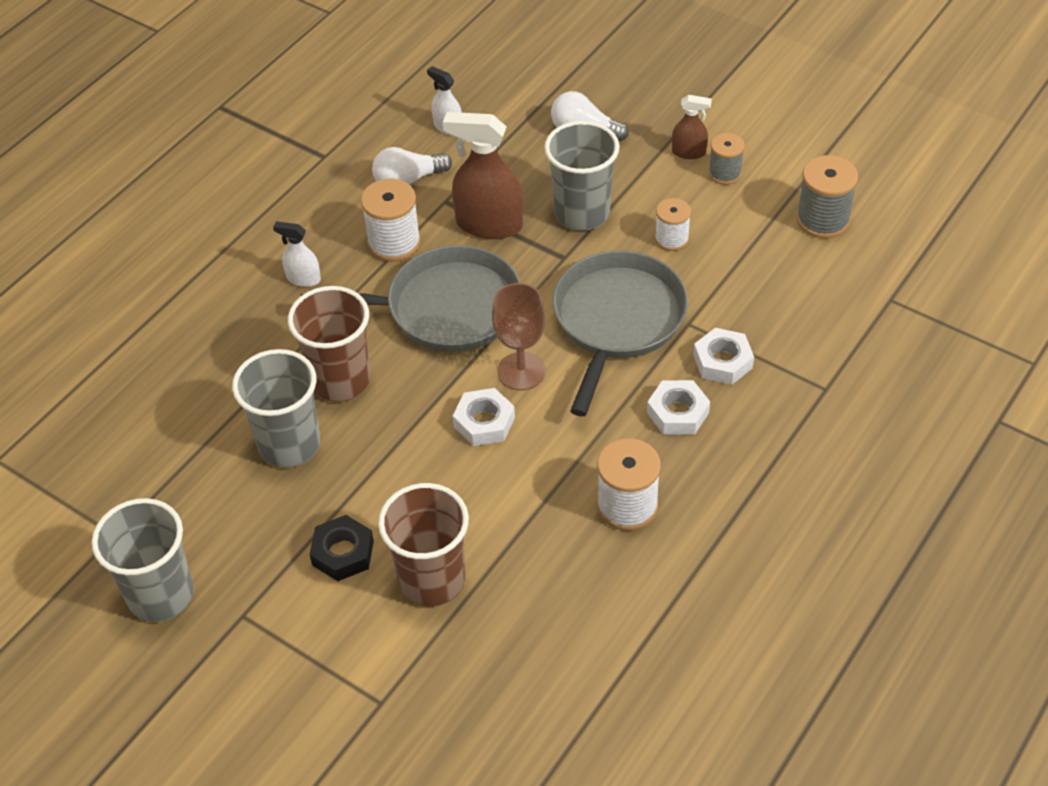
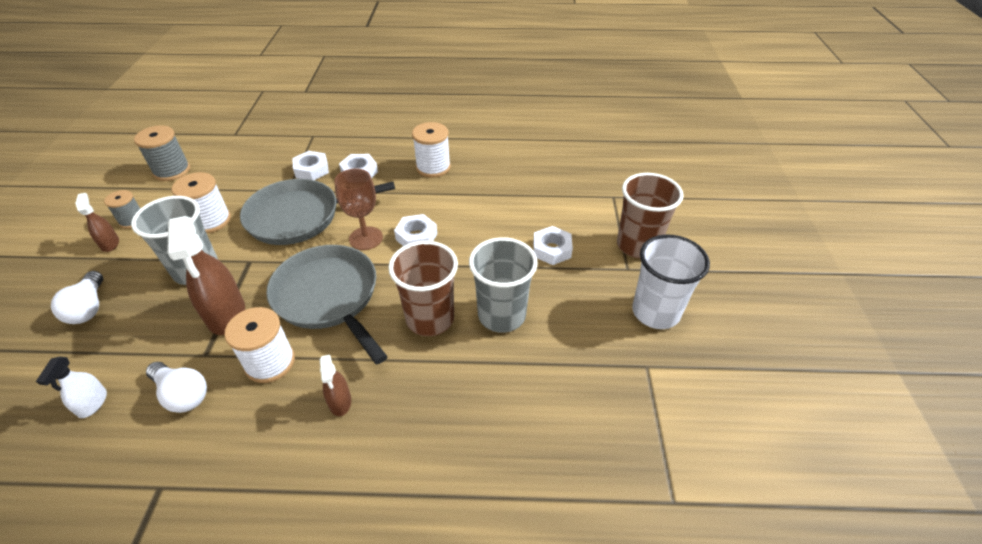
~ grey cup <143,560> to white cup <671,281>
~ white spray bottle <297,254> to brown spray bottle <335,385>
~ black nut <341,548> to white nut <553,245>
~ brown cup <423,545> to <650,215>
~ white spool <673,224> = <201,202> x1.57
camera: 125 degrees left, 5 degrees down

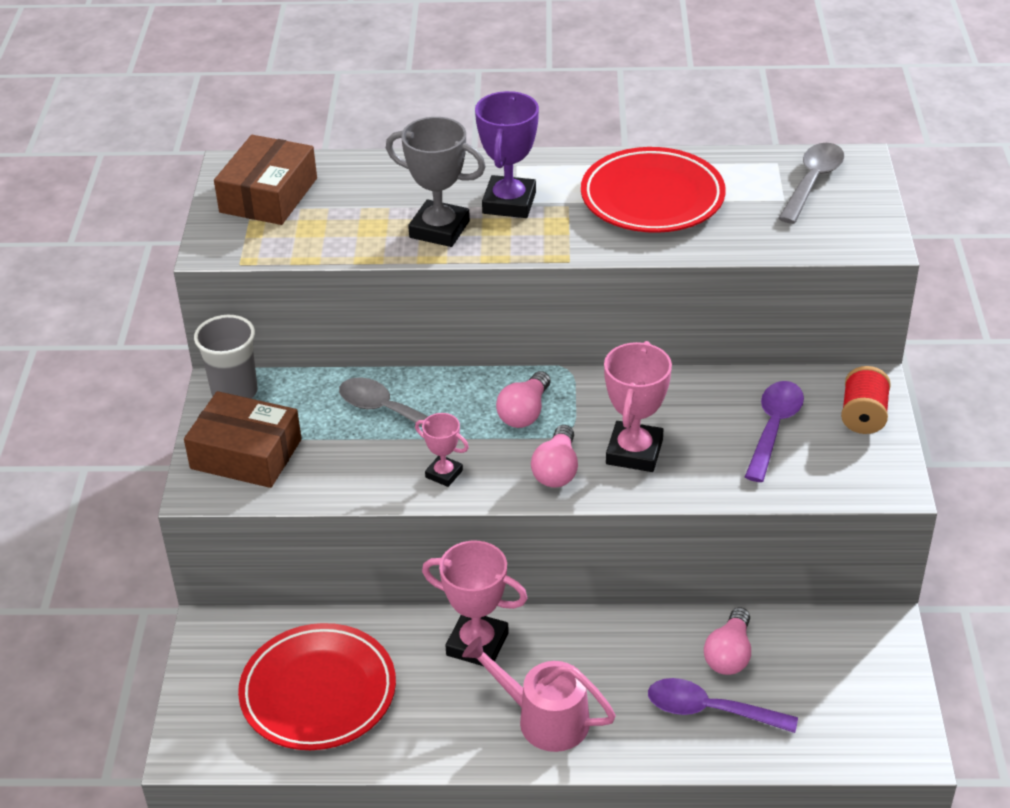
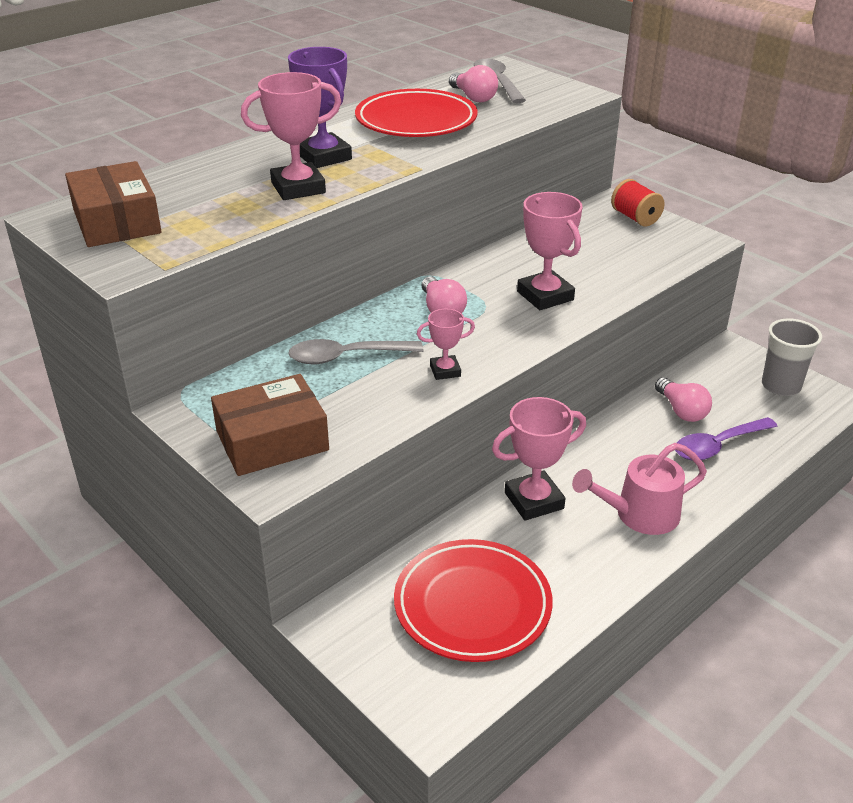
~ grey cup <225,357> to <792,357>
~ grey trophy <436,182> to pink trophy <291,136>
~ pink light bulb <554,456> to <473,83>
- purple spoon <774,431>
camera: 45 degrees left, 5 degrees down

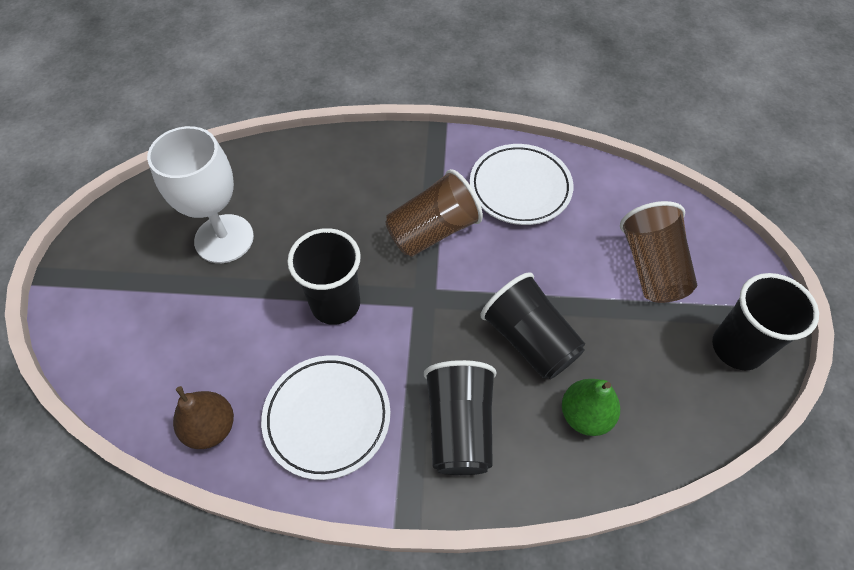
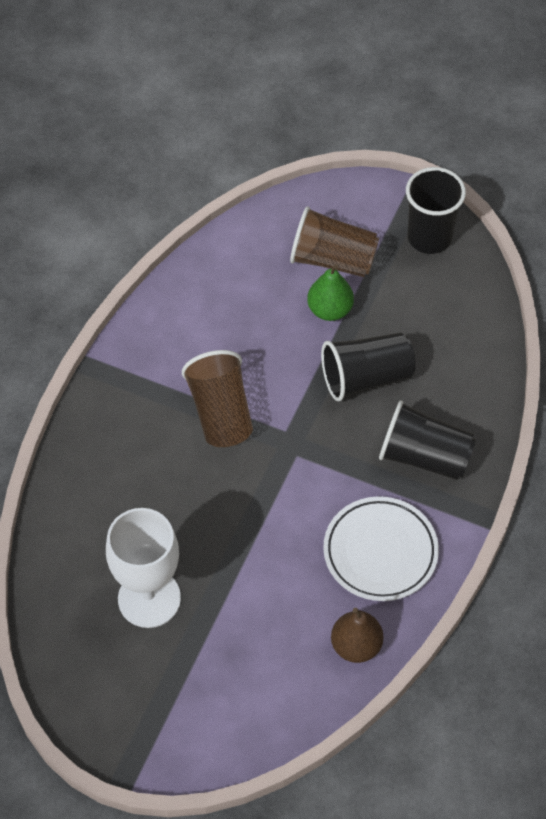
- black cup <324,276>
- white plate <521,184>
~ green pear <591,407> to <330,292>
camera: 70 degrees left, 0 degrees up

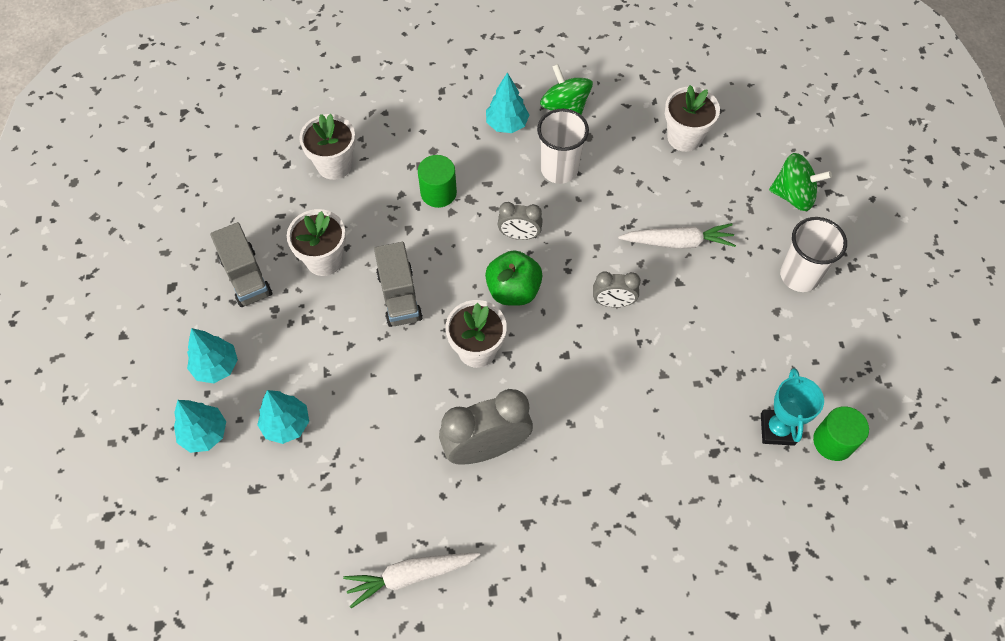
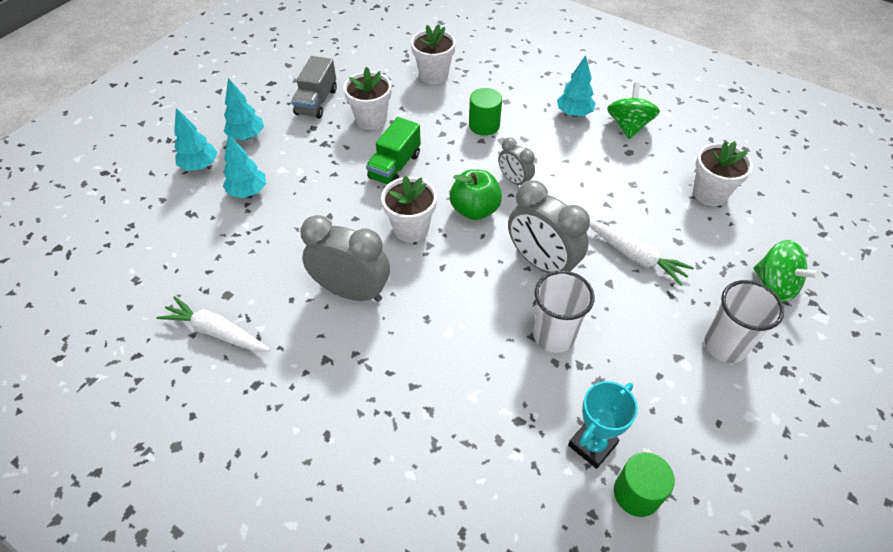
~ grey truck <398,284> to green truck <393,151>
~ white cup <563,146> to <564,311>
~ grey clock <617,289> = <549,226> x1.83
camera: 40 degrees right, 10 degrees down

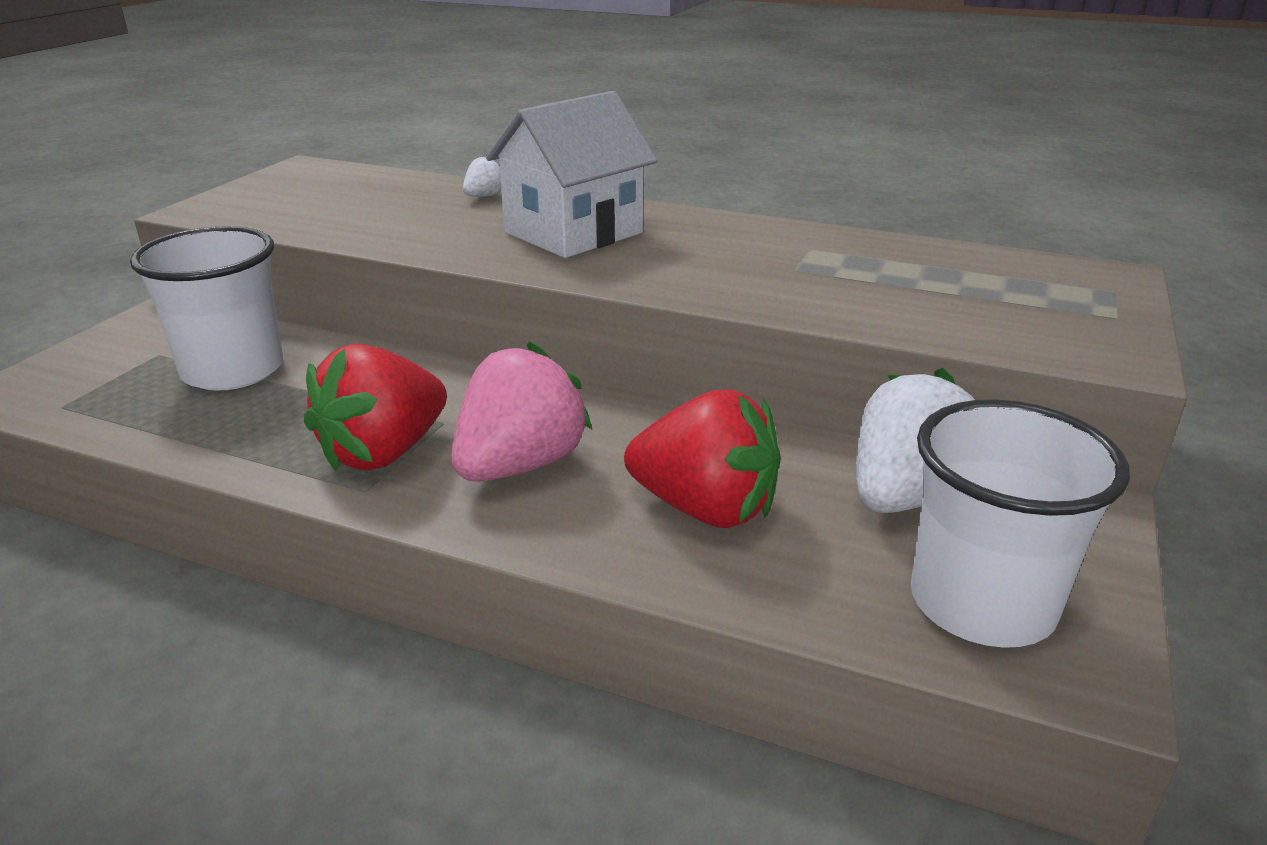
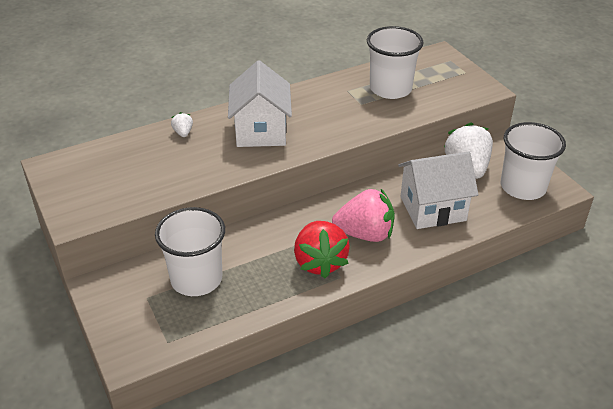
~ pink strawberry <522,411> = <363,215> 105 degrees clockwise
~ red strawberry <702,459> to white house <438,190>
+ white cup <395,62>
camera: 50 degrees left, 10 degrees up

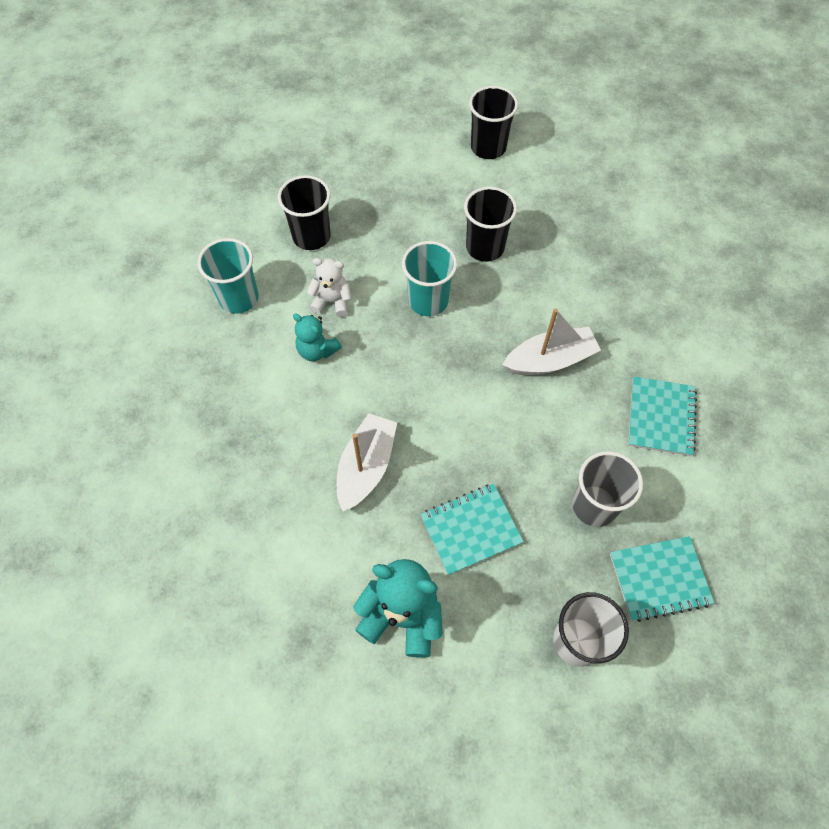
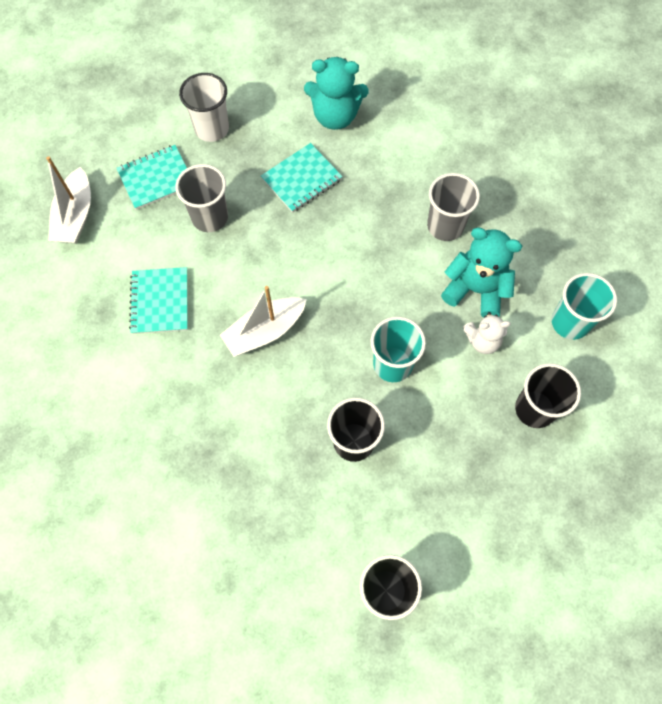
~ turquoise teddy bear <317,337> = <481,272> x1.64
~ white boat <367,462> to <68,200>
+ grey cup <453,207>
camera: 165 degrees right, 5 degrees up

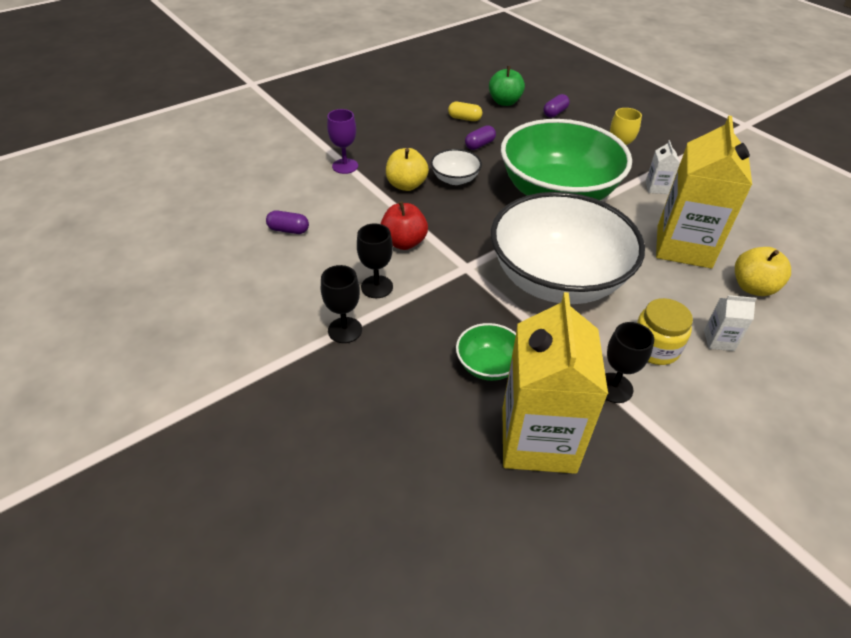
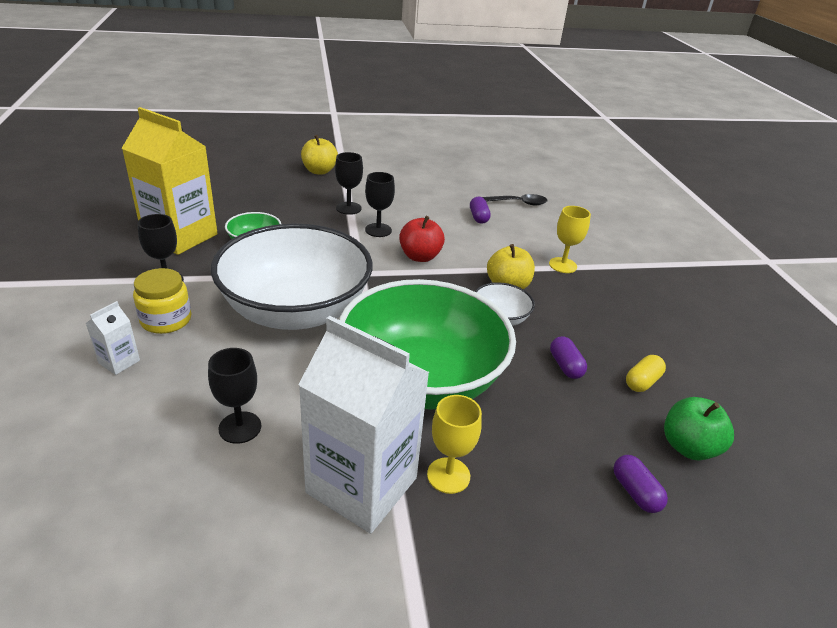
~ purple capsule <287,222> = <480,210> 45 degrees counterclockwise
~ purple goblet <342,141> to yellow goblet <570,239>
~ white carton <662,167> = <364,424> x2.43
~ yellow carton <704,191> to black goblet <234,396>
~ yellow apple <763,271> to <319,155>
+ black spoon <515,199>
camera: 115 degrees right, 10 degrees down

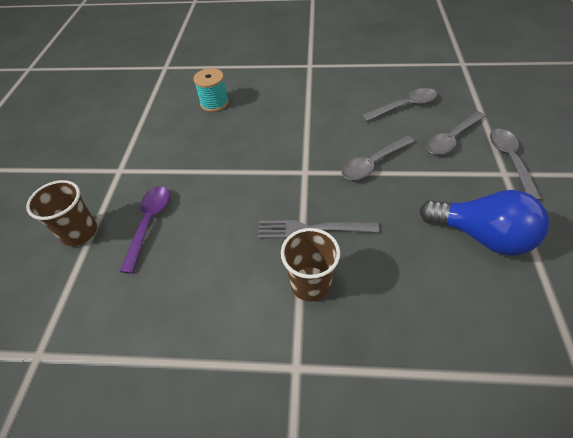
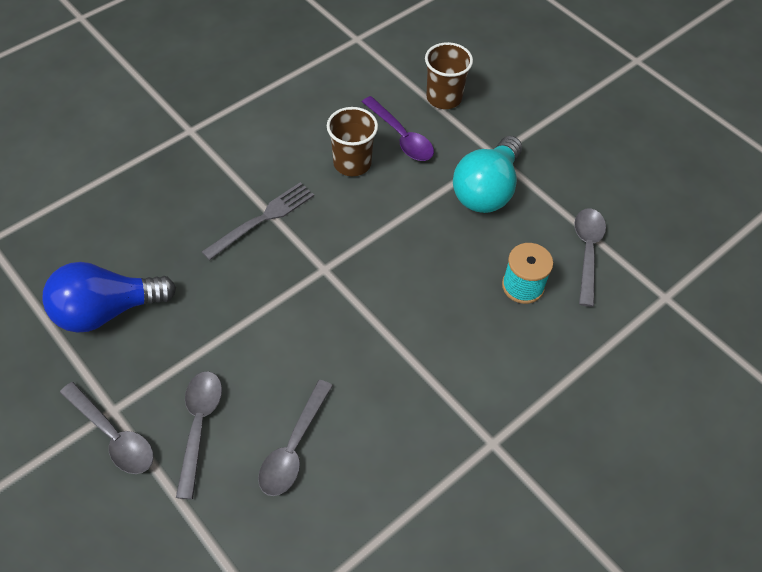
~ brown cup <310,265> to <352,141>
~ grey spoon <378,158> to <590,257>
+ turquoise light bulb <487,174>
camera: 130 degrees right, 5 degrees up

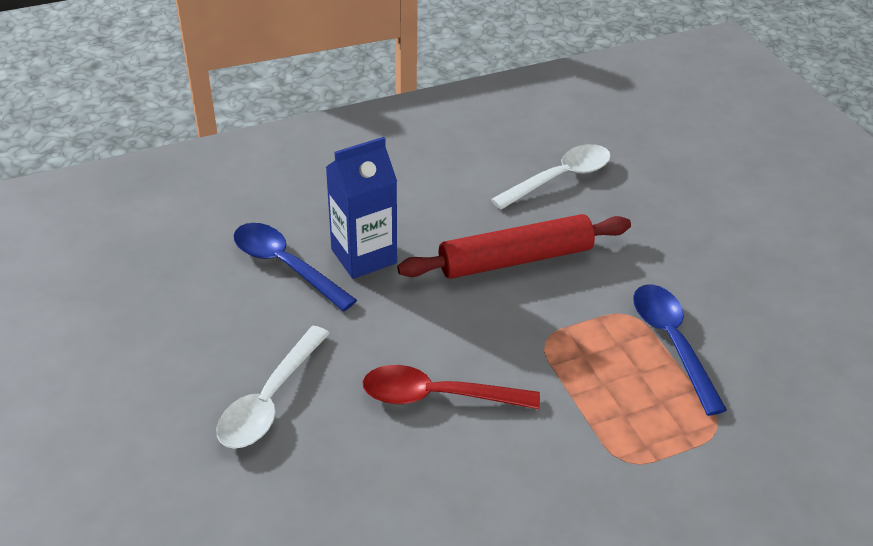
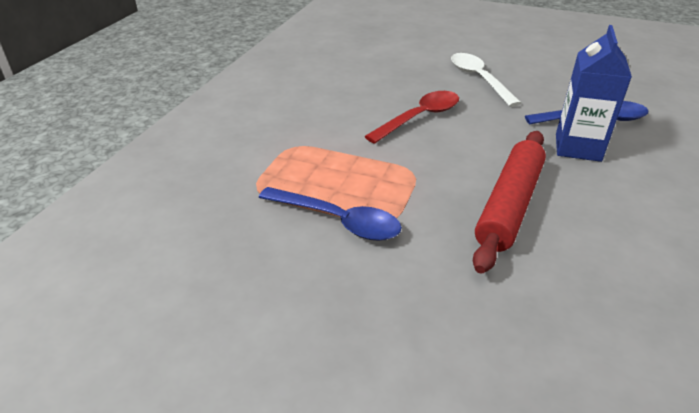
- white spoon <551,177>
camera: 135 degrees right, 5 degrees down

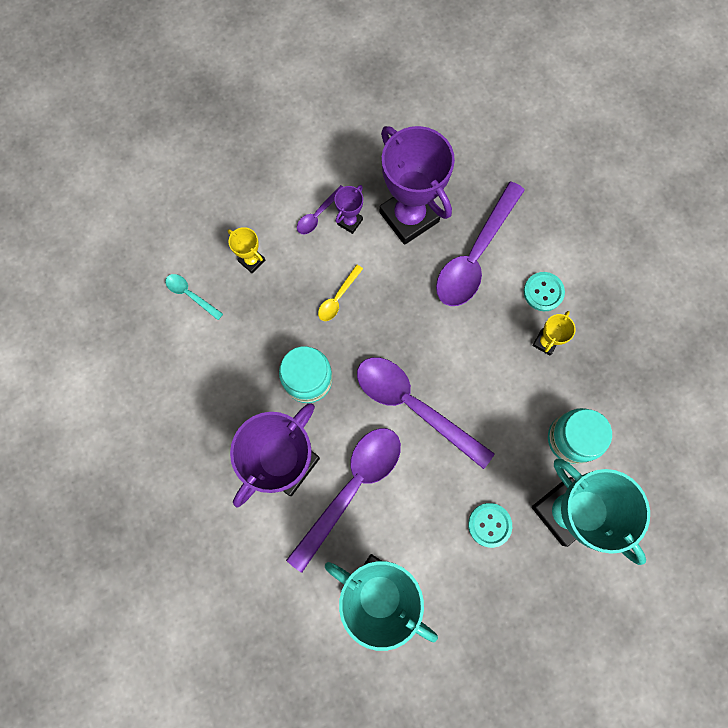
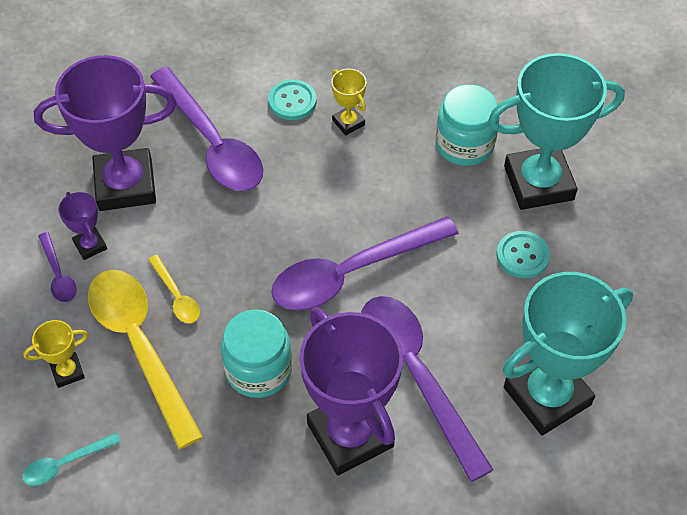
+ yellow spoon <145,359>
camera: 65 degrees left, 20 degrees down

